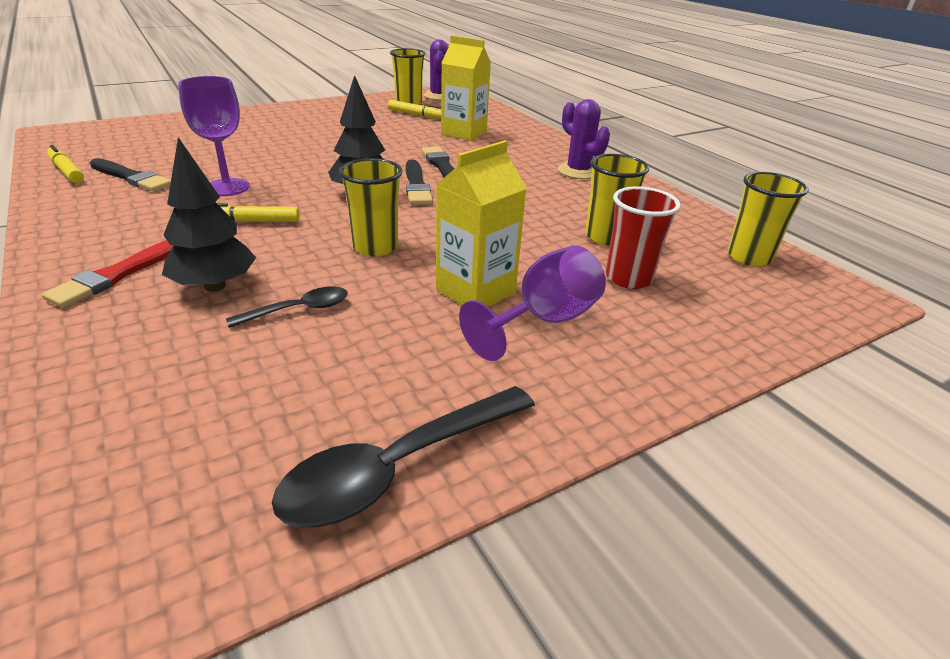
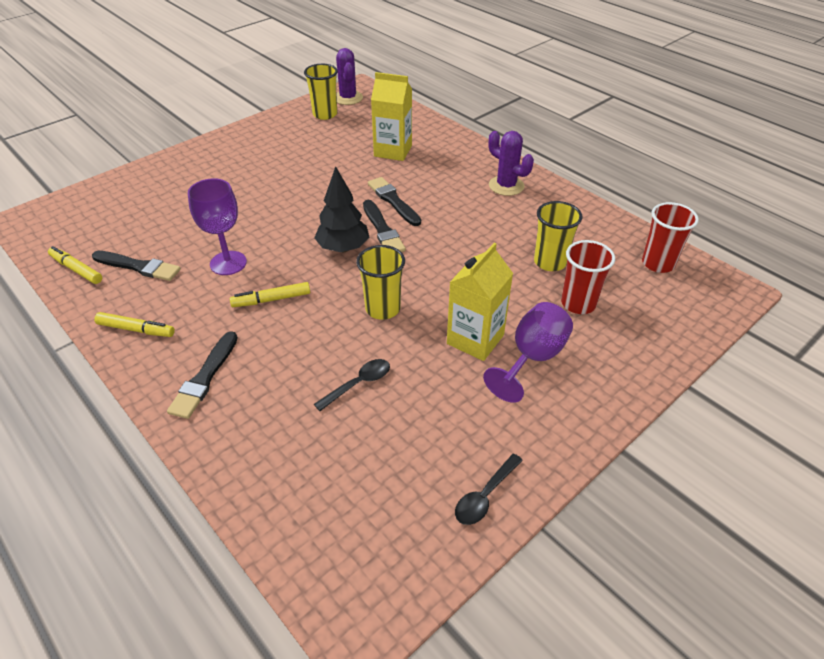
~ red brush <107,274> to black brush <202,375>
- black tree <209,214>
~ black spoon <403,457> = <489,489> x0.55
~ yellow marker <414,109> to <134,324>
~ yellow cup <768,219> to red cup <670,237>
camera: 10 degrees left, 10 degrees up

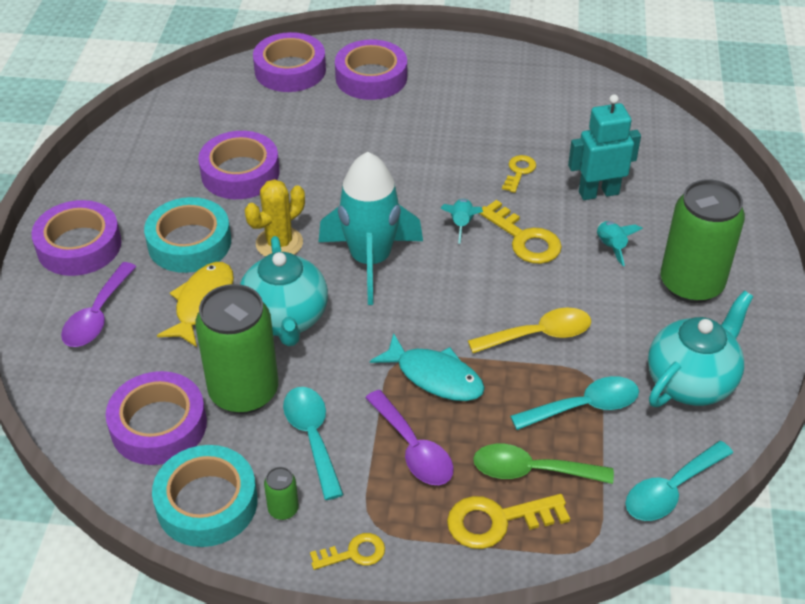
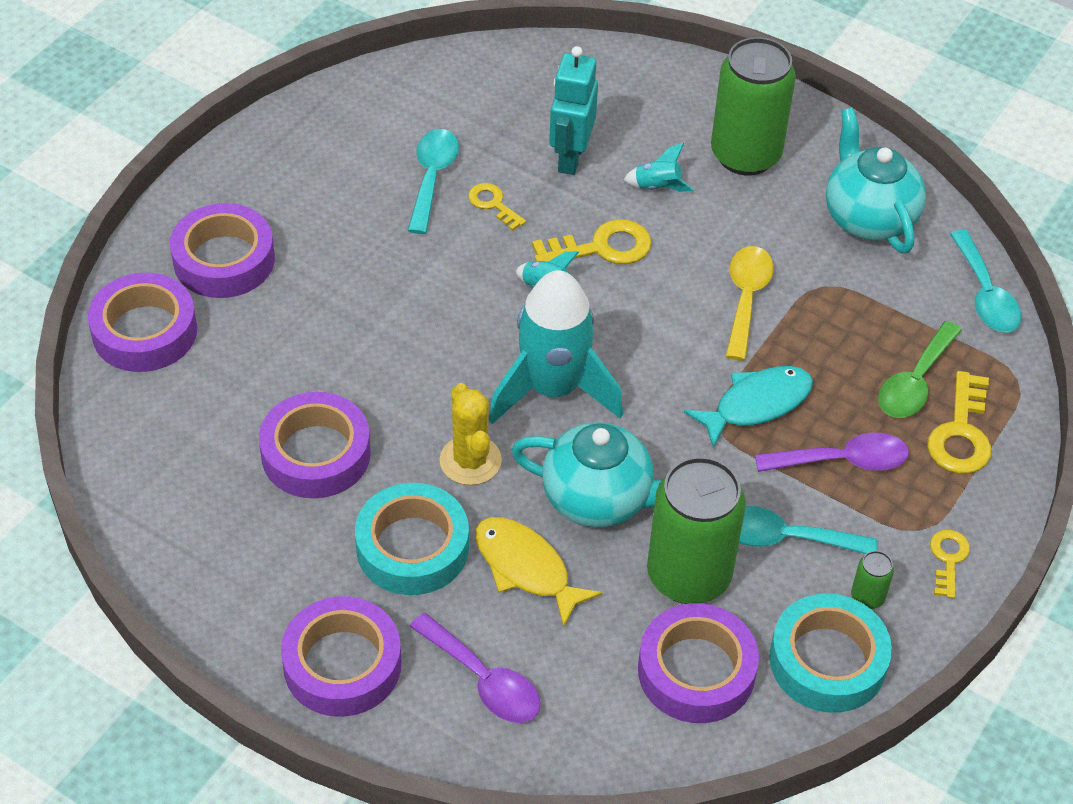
~ turquoise spoon <574,403> to <433,181>
camera: 65 degrees left, 5 degrees up

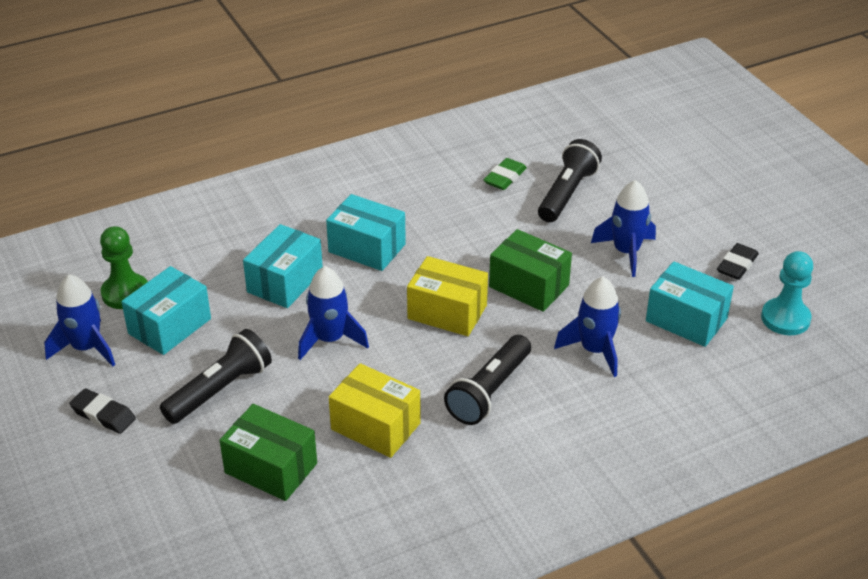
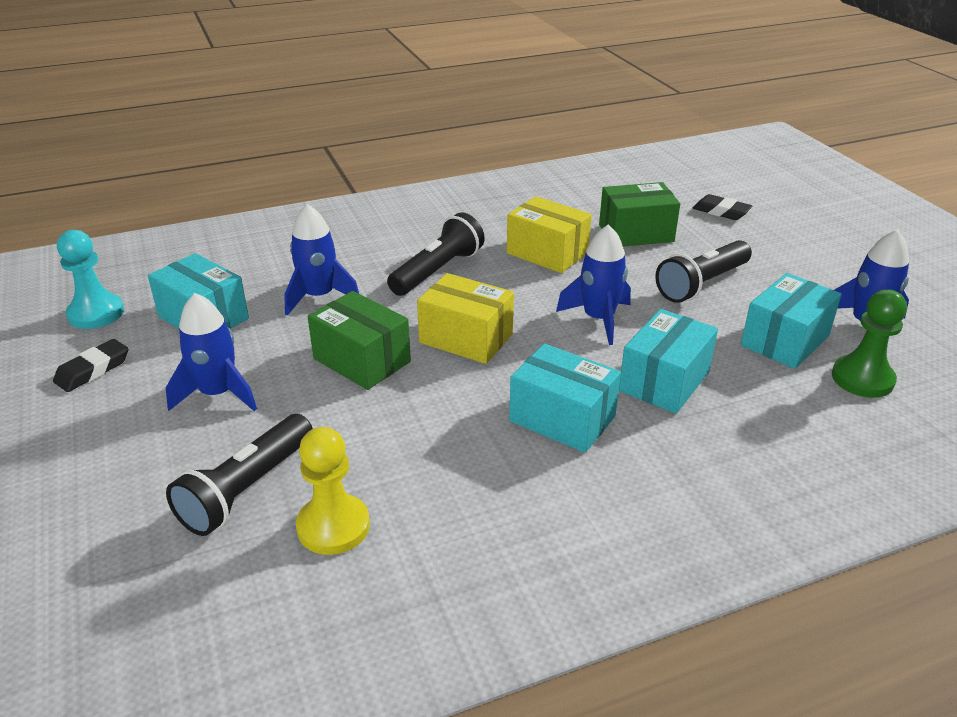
~ black eraser <102,411> to <722,207>
~ green box <268,452> = <639,214> 45 degrees counterclockwise
~ green eraser <505,174> to yellow pawn <333,491>
camera: 175 degrees left, 5 degrees down

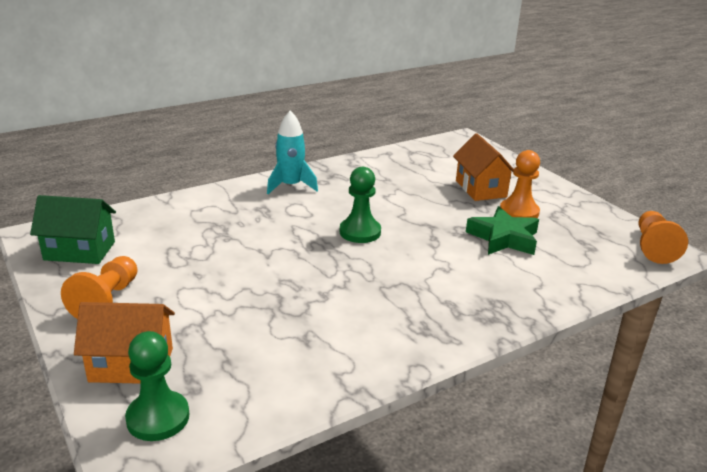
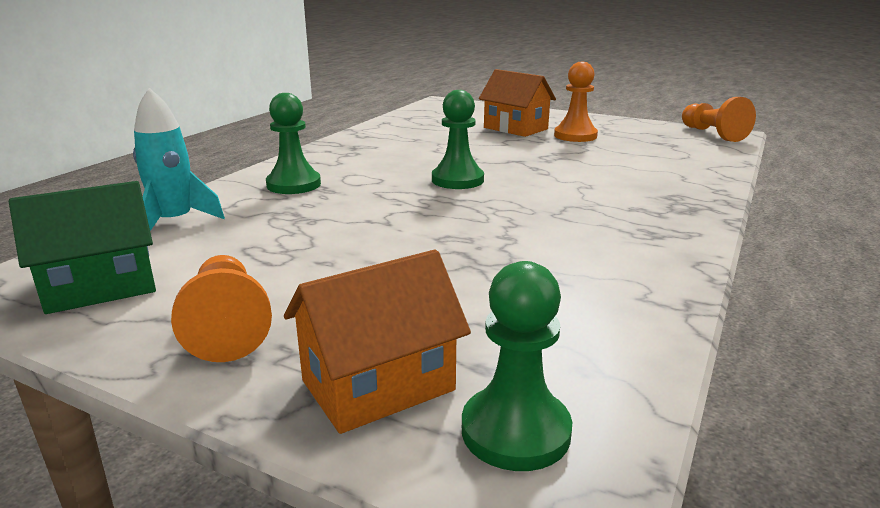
~ turquoise rocket <292,152> to <179,159>
- green star <502,230>
+ green pawn <293,143>
camera: 30 degrees left, 5 degrees down

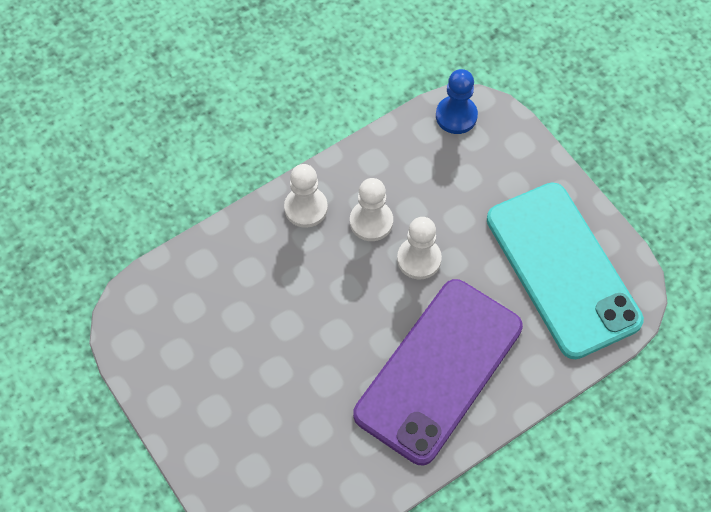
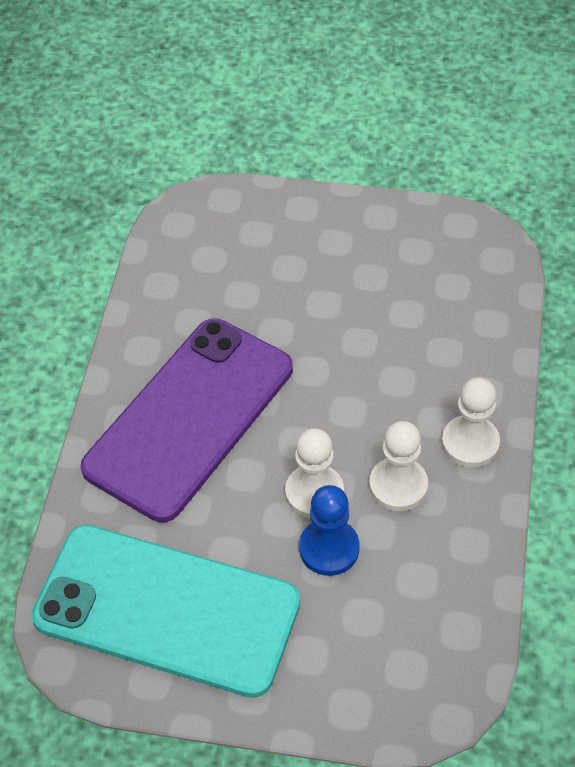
~ purple phone <438,372> = <187,420> 45 degrees clockwise
~ blue pawn <457,101> to <329,530>
camera: 135 degrees right, 10 degrees down

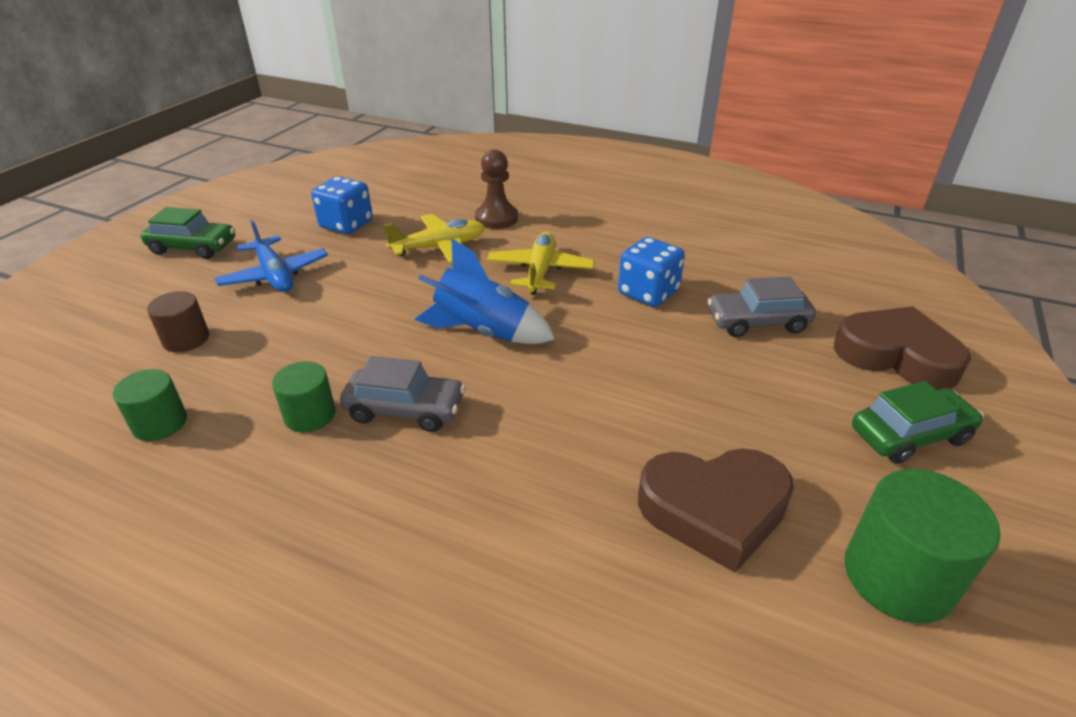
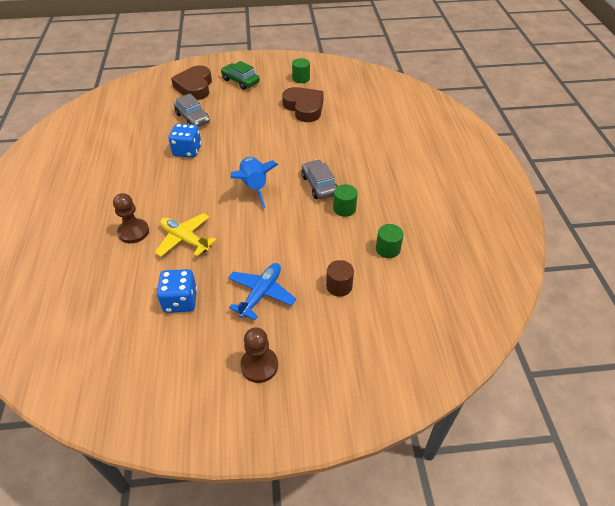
~ green car <188,233> to brown pawn <259,355>
- yellow plane <541,263>
~ green cylinder <922,546> = <301,70> x0.61
camera: 120 degrees left, 10 degrees up

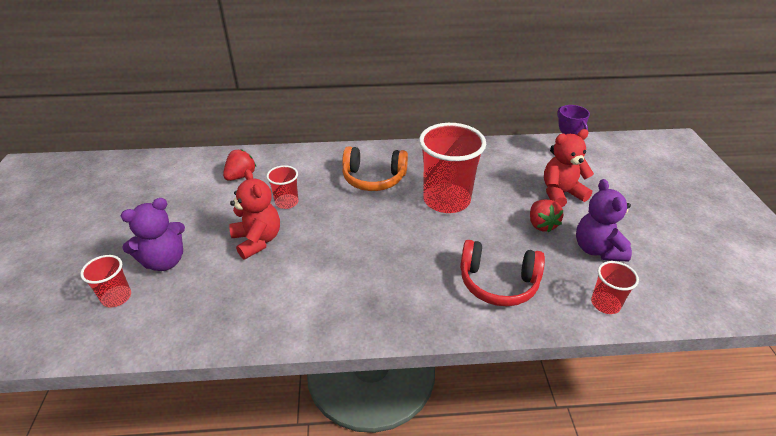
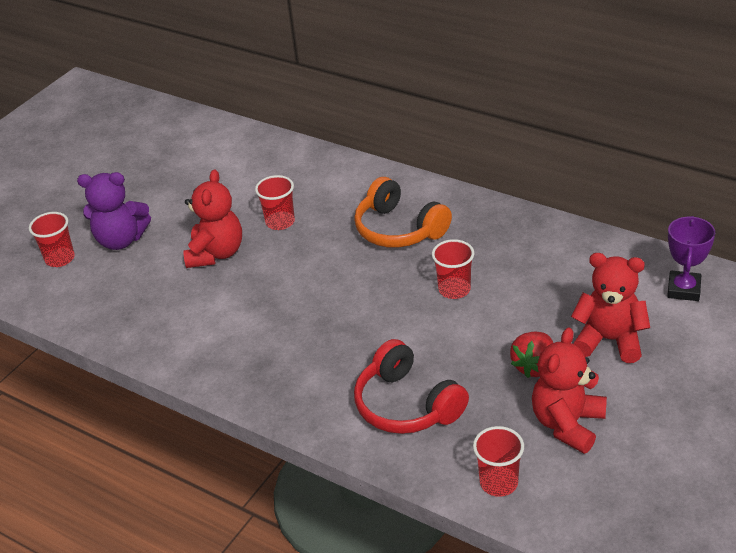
- red strawberry <239,165>
~ red cup <452,168> = <453,269> x0.49
~ purple teddy bear <604,220> to red teddy bear <569,390>
camera: 40 degrees right, 0 degrees up

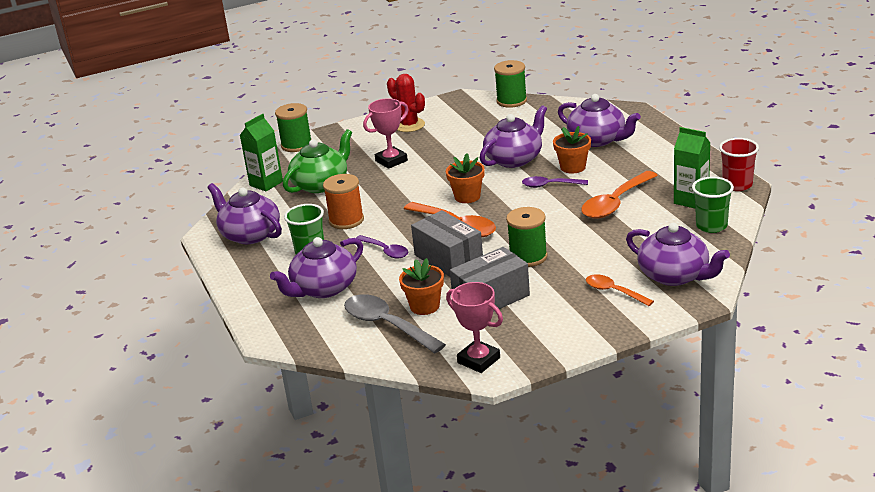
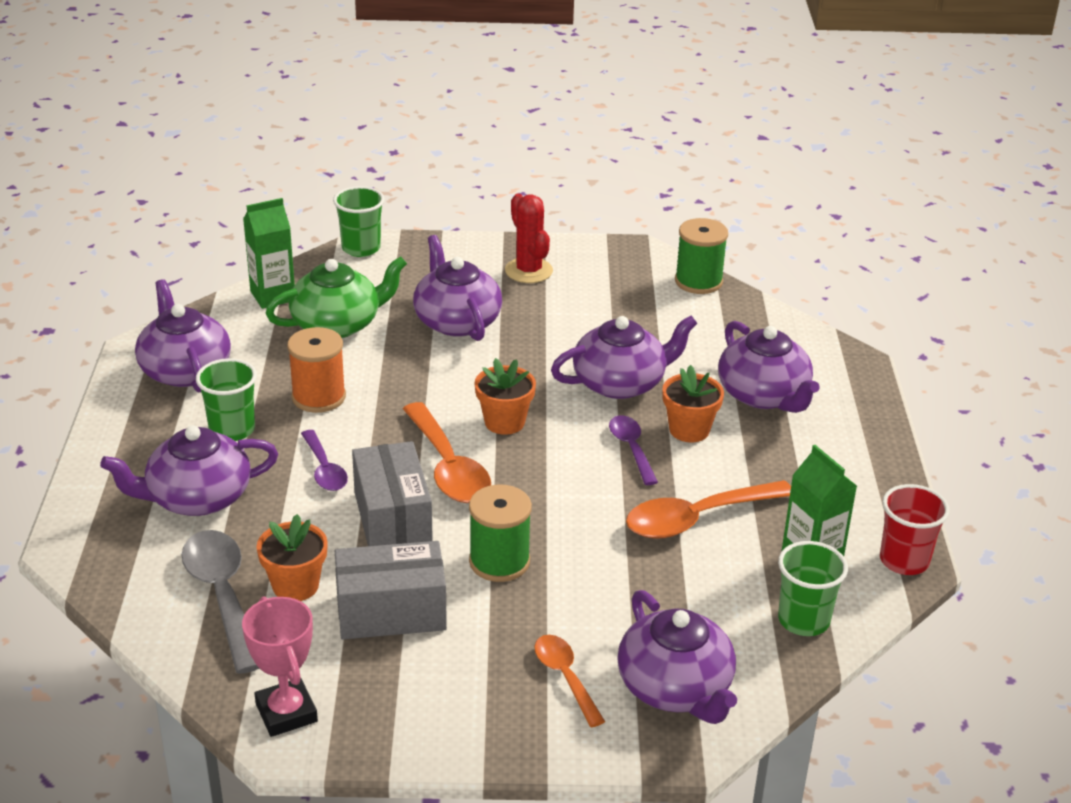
~ green spool <293,127> to green cup <359,221>
~ pink trophy <386,133> to purple teapot <457,288>
~ purple spoon <555,182> = <633,450> 45 degrees clockwise
camera: 20 degrees right, 5 degrees up

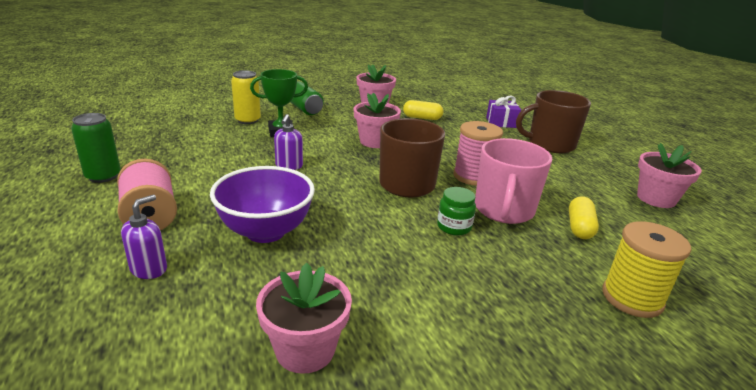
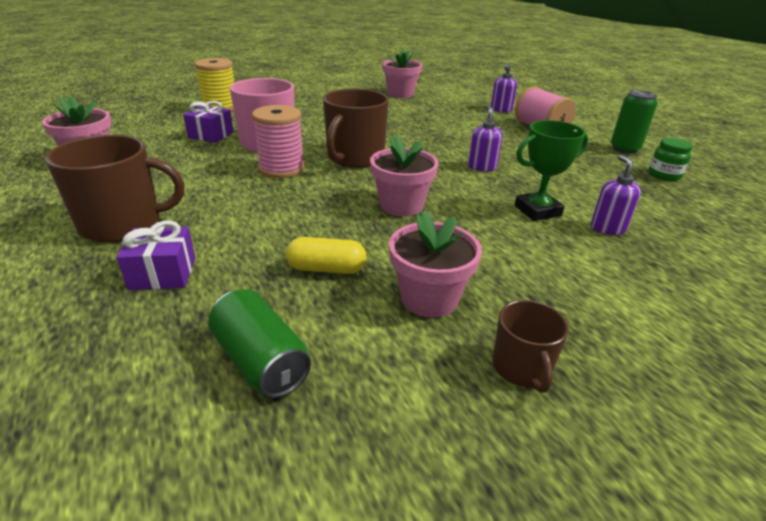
- purple bowl <262,204>
~ yellow can <246,97> to purple soap dispenser <616,194>
~ green can <307,98> to <259,343>
~ green jar <456,211> to <670,159>
~ yellow capsule <584,217> to purple gift <208,122>
+ brown mug <530,346>
camera: 175 degrees right, 5 degrees up

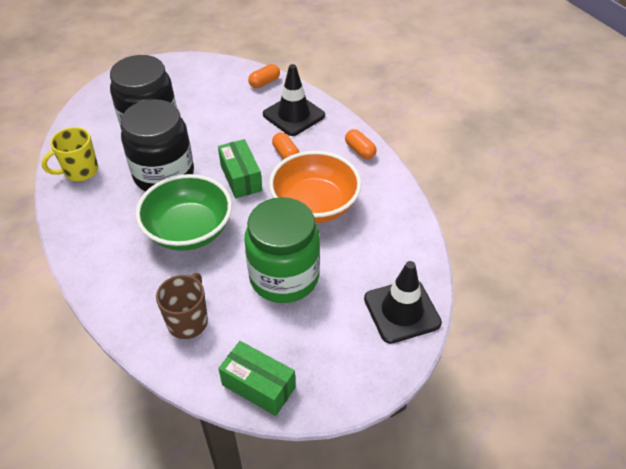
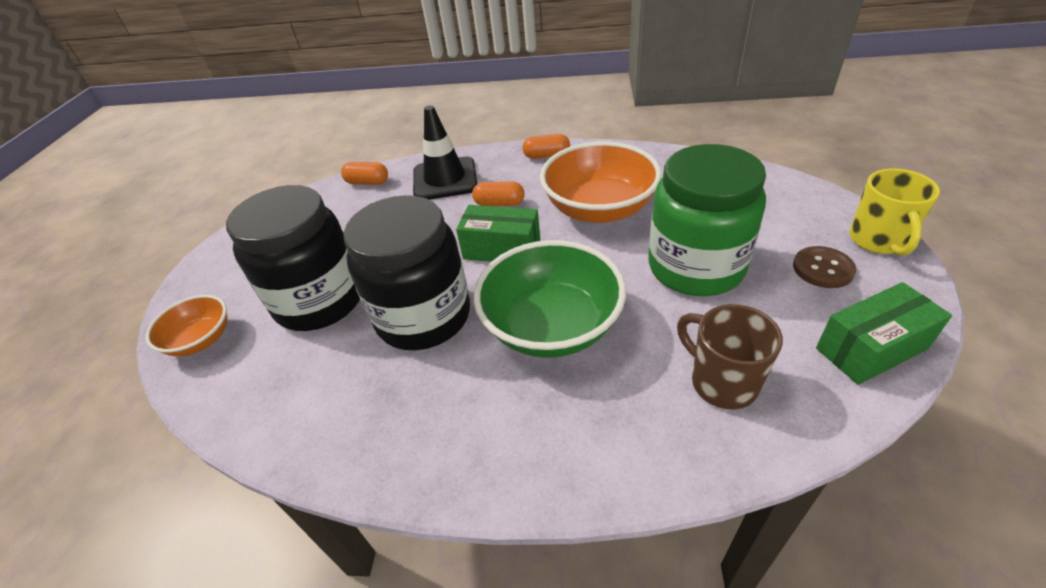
~ yellow mug <69,154> to <895,212>
~ orange capsule <264,76> = <364,173> 75 degrees counterclockwise
- black traffic cone <403,302>
+ orange bowl <186,325>
+ brown button <824,267>
camera: 50 degrees left, 5 degrees down

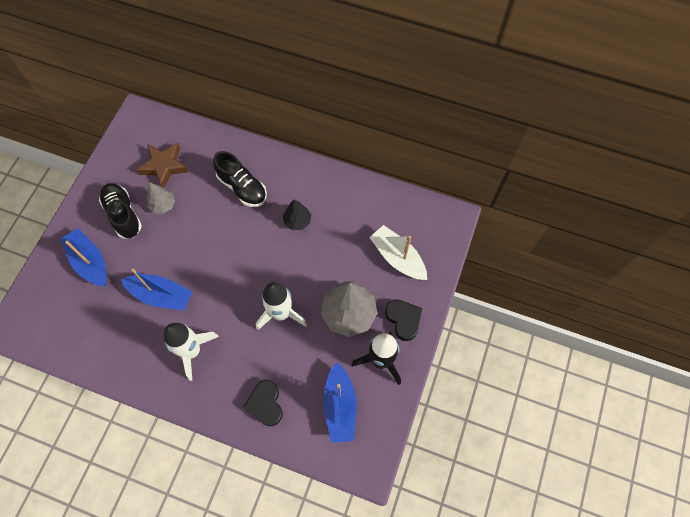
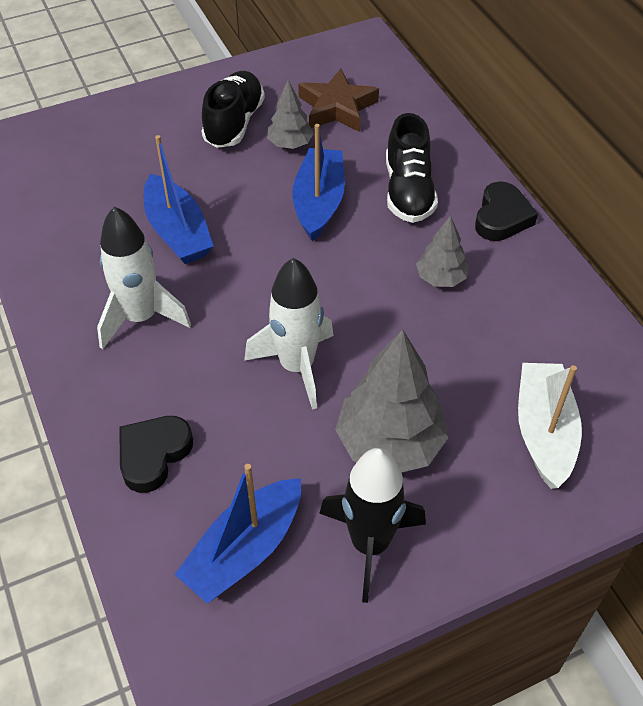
~ blue boat <83,257> to <318,182>
~ black tree <297,214> to grey tree <442,251>
~ black heart <403,320> to <506,211>
camera: 45 degrees right, 15 degrees down

